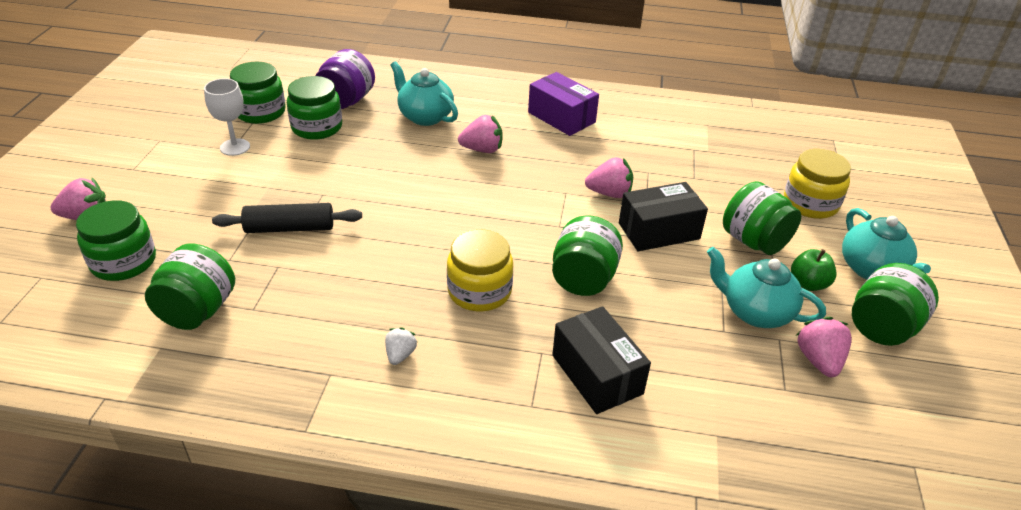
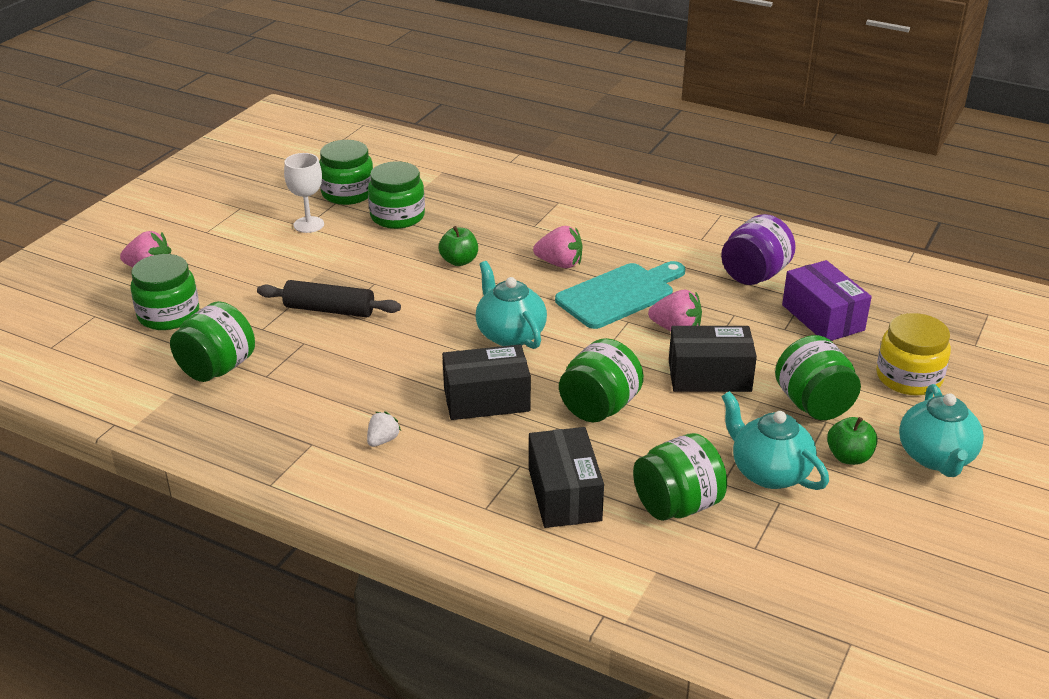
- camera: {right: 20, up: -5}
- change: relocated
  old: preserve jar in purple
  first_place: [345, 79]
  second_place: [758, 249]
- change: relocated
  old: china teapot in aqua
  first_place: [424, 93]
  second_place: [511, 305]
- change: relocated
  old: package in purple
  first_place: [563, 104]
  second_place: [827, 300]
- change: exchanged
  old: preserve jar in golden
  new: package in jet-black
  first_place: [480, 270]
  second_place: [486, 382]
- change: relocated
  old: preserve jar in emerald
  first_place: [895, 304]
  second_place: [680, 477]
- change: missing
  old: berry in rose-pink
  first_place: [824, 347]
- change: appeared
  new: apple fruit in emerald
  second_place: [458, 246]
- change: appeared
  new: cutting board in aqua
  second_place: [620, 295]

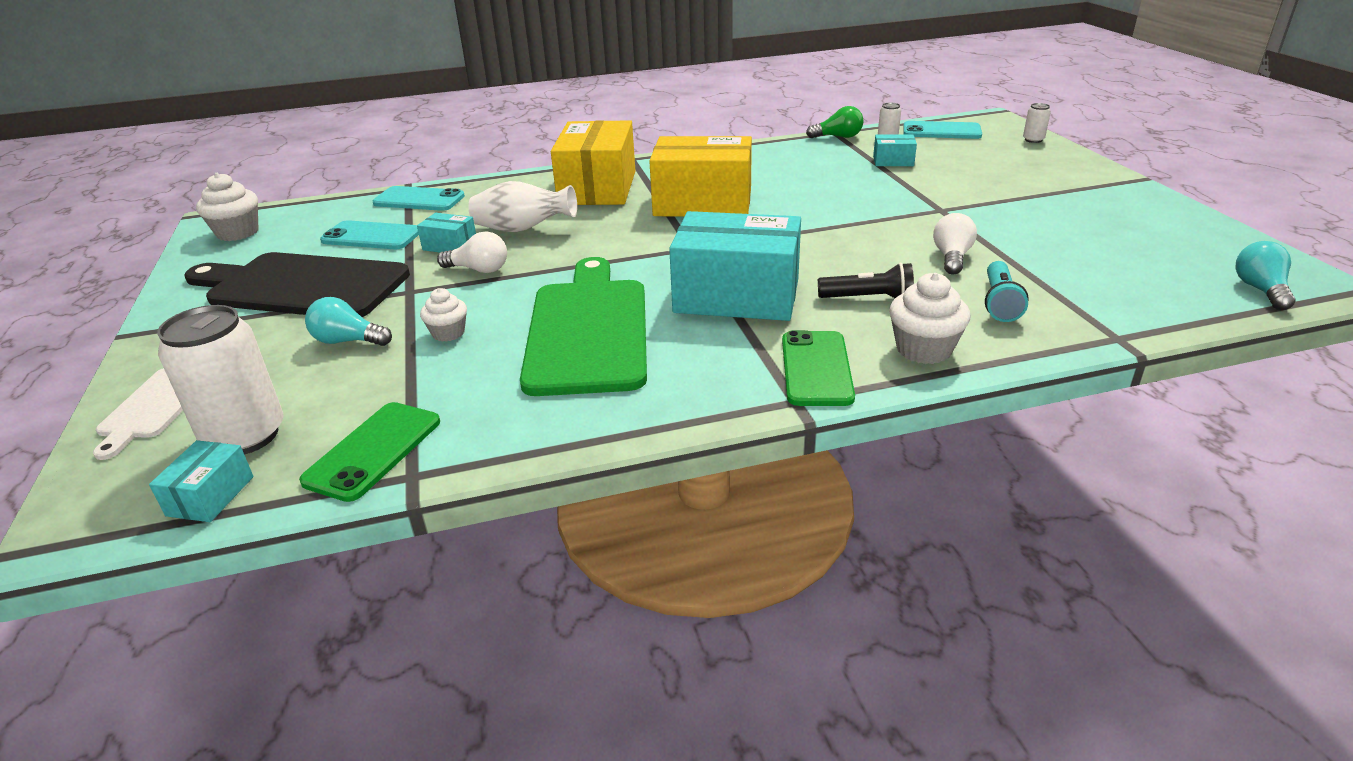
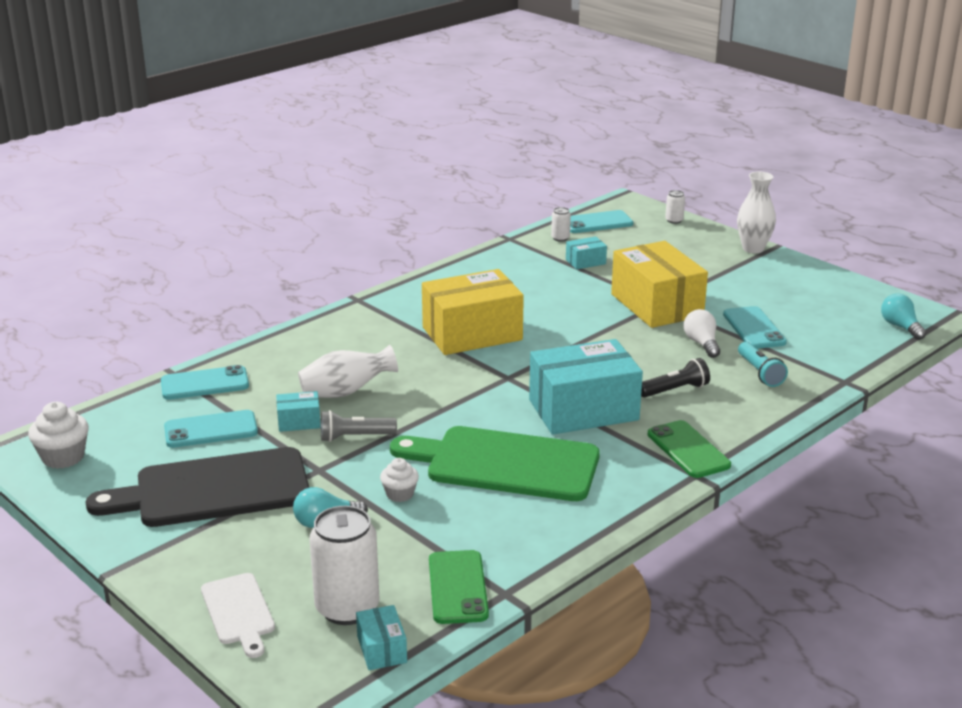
- camera: {right: -30, up: -5}
- change: missing
  old: bulb in emerald
  first_place: [835, 122]
- change: relocated
  old: package in golden
  first_place: [593, 162]
  second_place: [659, 284]
- change: exchanged
  old: bulb in pure white
  new: torch in grey
  first_place: [472, 252]
  second_place: [359, 426]
- change: spun
  old: cutting board in emerald
  first_place: [583, 326]
  second_place: [495, 463]
  degrees: -45
- change: missing
  old: fairy cake in pure white
  first_place: [929, 318]
- change: appeared
  new: tall vase in pure white
  second_place: [756, 212]
- change: appeared
  new: mobile phone in aqua
  second_place: [755, 327]

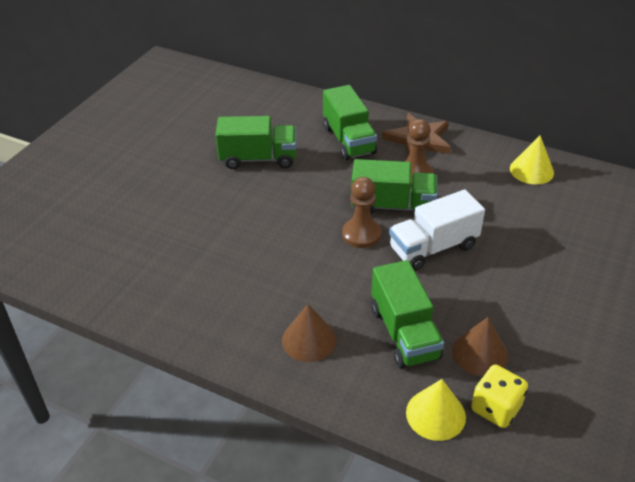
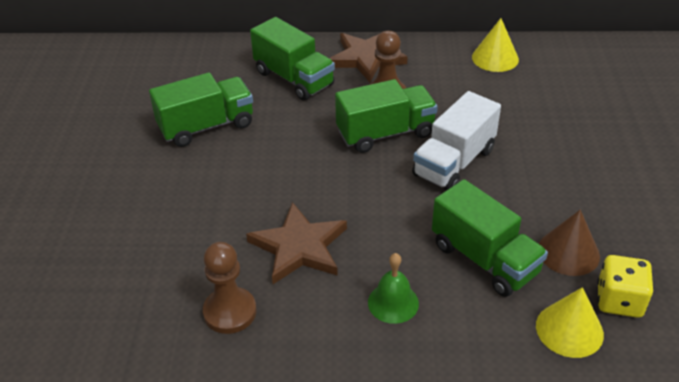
- camera: {right: -25, up: 0}
- change: relocated
  old: pawn in dark brown
  first_place: [361, 212]
  second_place: [229, 288]
- change: exchanged
  old: cone shape in dark brown
  new: hand bell in emerald
  first_place: [309, 333]
  second_place: [393, 288]
- change: appeared
  new: star in dark brown
  second_place: [296, 243]

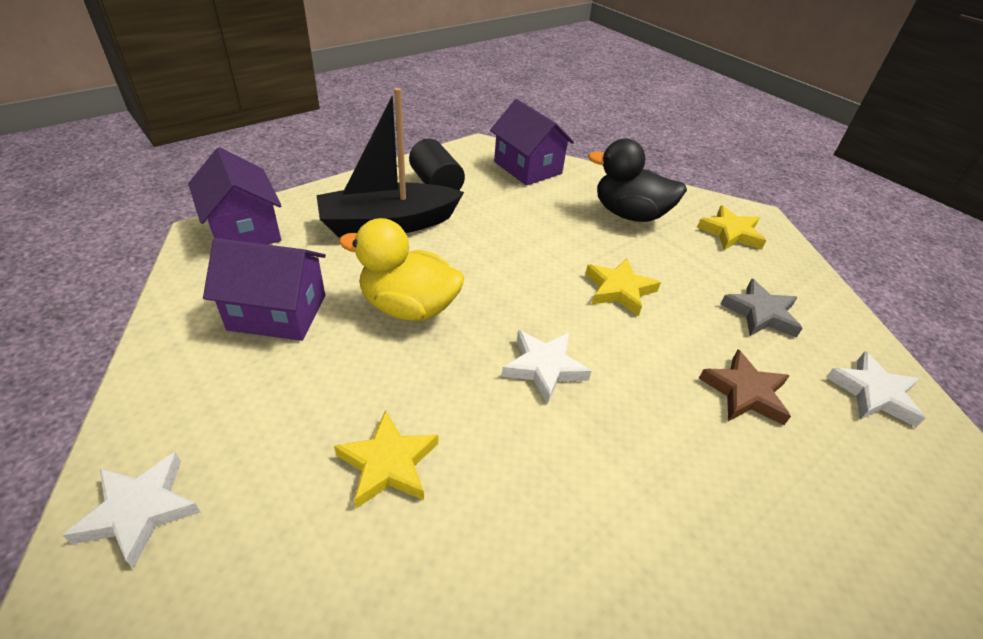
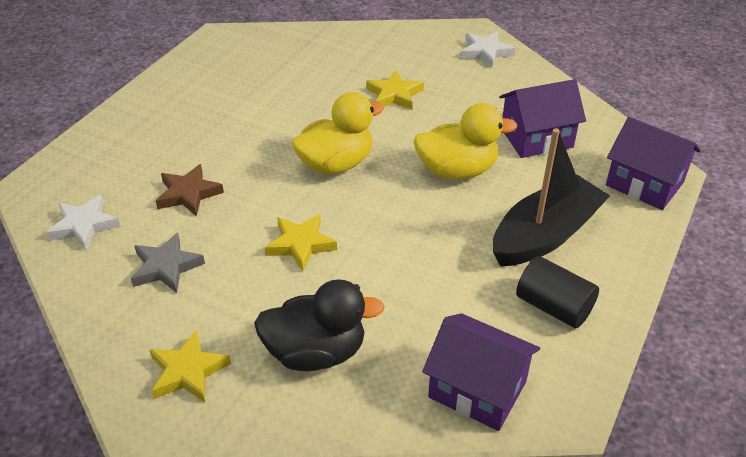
- camera: {right: 160, up: 0}
- change: exchanged
  old: star in pure white
  new: rubber duck in golden
  first_place: [547, 367]
  second_place: [338, 133]

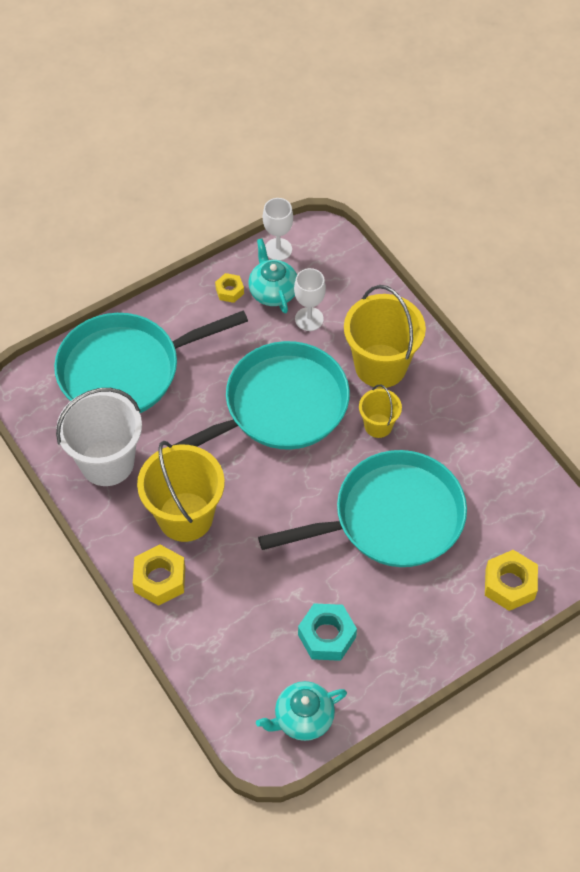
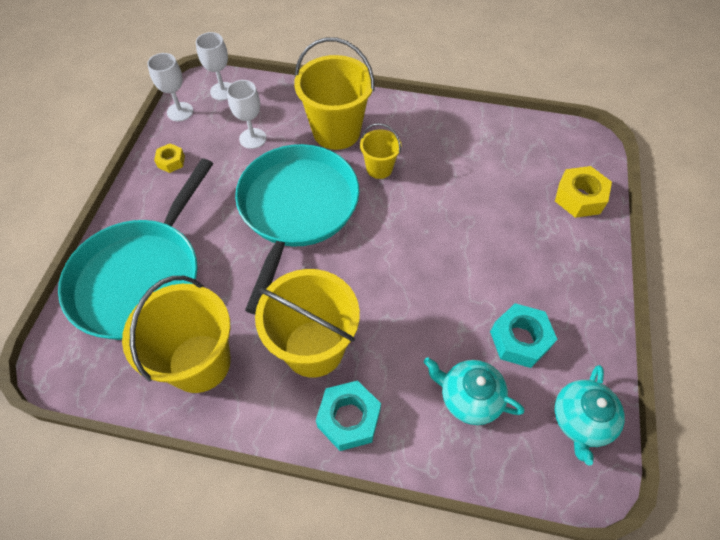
- camera: {right: -45, up: 0}
- change: relocated
  old: china teapot in aqua
  first_place: [273, 276]
  second_place: [474, 391]
- change: colour
  old: sand bucket in pure white
  new: sand bucket in golden
  first_place: [99, 437]
  second_place: [176, 334]
- change: missing
  old: skillet in aqua
  first_place: [362, 508]
- change: colour
  old: hex nut in golden
  new: hex nut in aqua
  first_place: [159, 575]
  second_place: [348, 416]
- change: appeared
  new: wine glass in pure white
  second_place: [213, 66]

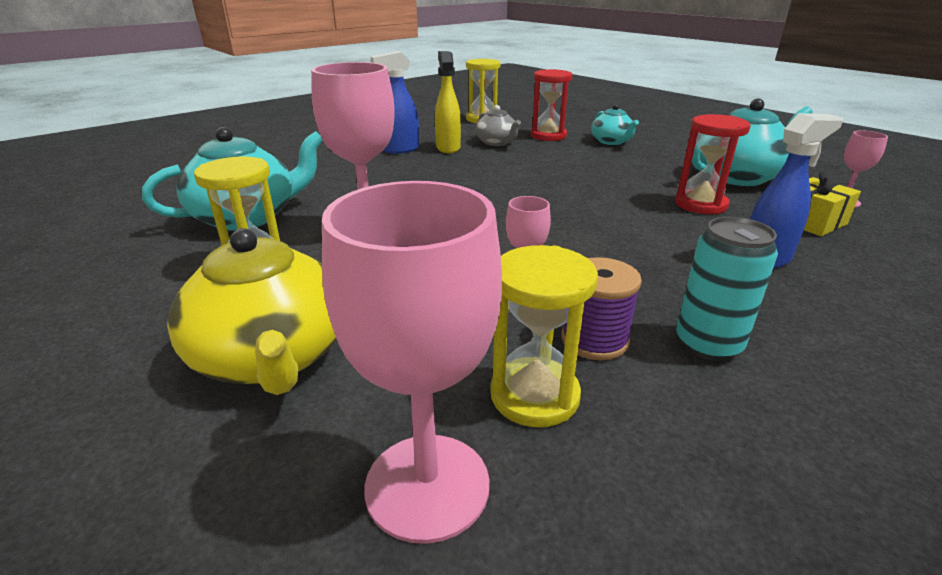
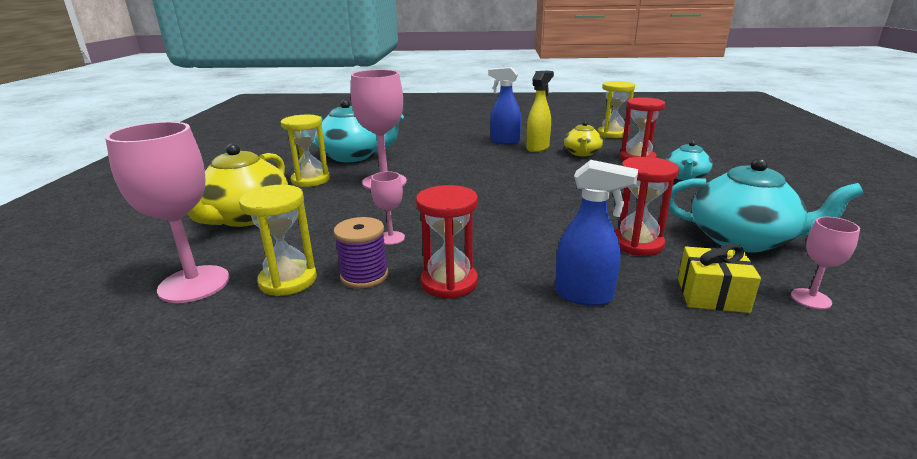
- camera: {right: 45, up: -5}
- change: colour
  old: china teapot in grey
  new: china teapot in golden
  first_place: [498, 125]
  second_place: [583, 138]
- change: missing
  old: tin in aqua
  first_place: [727, 289]
- change: appeared
  new: sandglass in scarlet
  second_place: [447, 242]

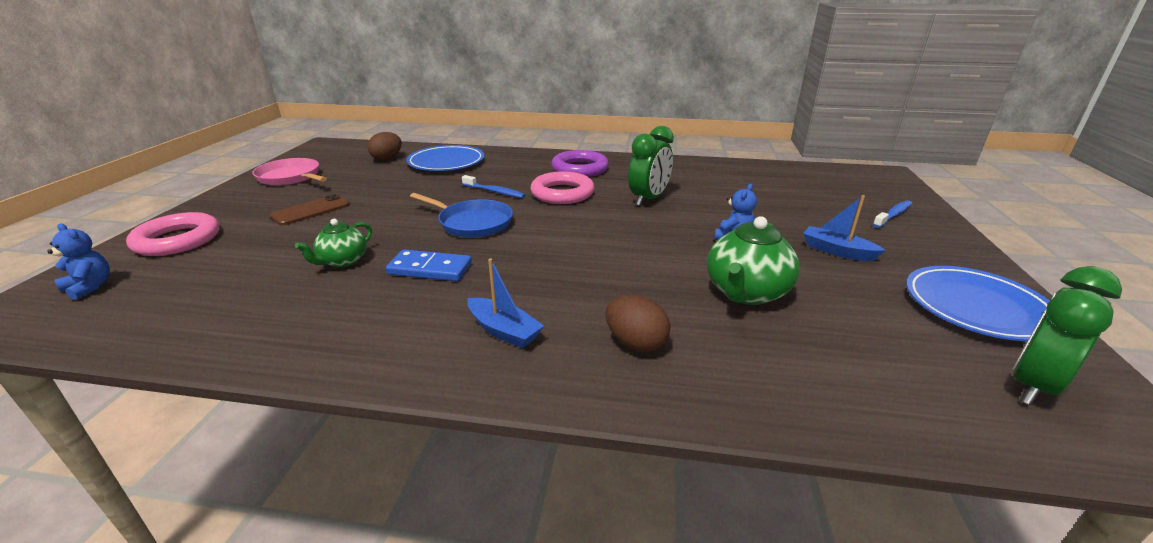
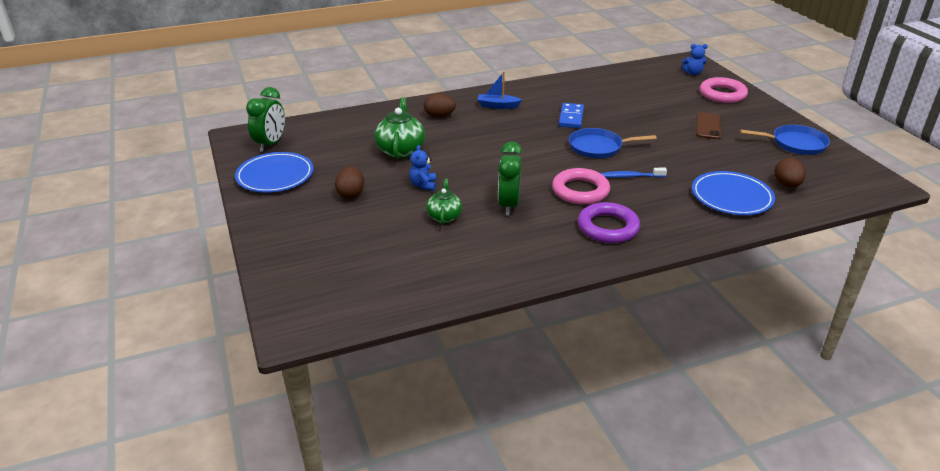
- camera: {right: 150, up: 5}
- change: colour
  old: skillet in rose-pink
  new: skillet in royal blue
  first_place: [289, 171]
  second_place: [785, 140]
- change: exchanged
  old: toy boat in royal blue
  new: egg in dark brown
  first_place: [844, 228]
  second_place: [349, 182]
- change: missing
  old: tooth brush in royal blue
  first_place: [892, 214]
- change: relocated
  old: china teapot in emerald
  first_place: [333, 243]
  second_place: [444, 201]
- change: spun
  old: domino in royal blue
  first_place: [429, 265]
  second_place: [571, 115]
  degrees: -60

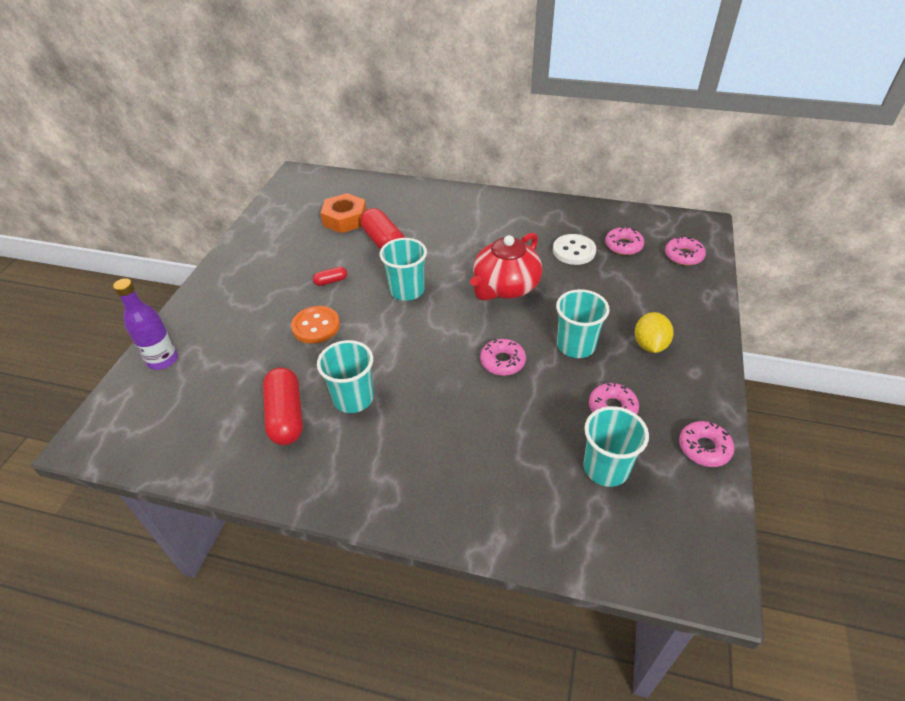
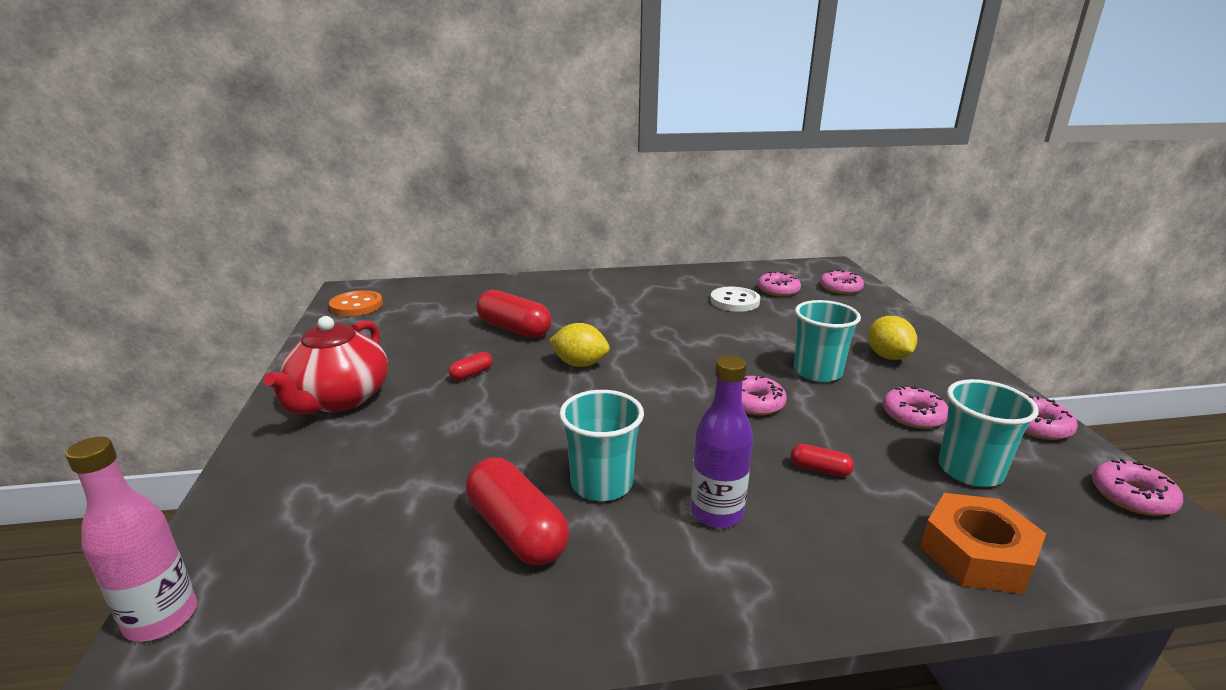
- camera: {right: -25, up: -20}
- change: relocated
  old: hex nut in bright orange
  first_place: [343, 213]
  second_place: [983, 543]
- change: relocated
  old: china teapot in scarlet
  first_place: [506, 266]
  second_place: [326, 365]
- change: exchanged
  old: tumbler in aqua
  new: lemon in golden
  first_place: [403, 269]
  second_place: [579, 345]
- change: relocated
  old: drink bottle in purple
  first_place: [145, 324]
  second_place: [722, 441]
- change: relocated
  old: button in bright orange
  first_place: [315, 325]
  second_place: [356, 303]
- change: appeared
  new: drink bottle in rose-pink
  second_place: [131, 539]
- change: appeared
  new: capsule in scarlet
  second_place: [822, 460]
- change: appeared
  new: glazed donut in rose-pink
  second_place: [1137, 487]

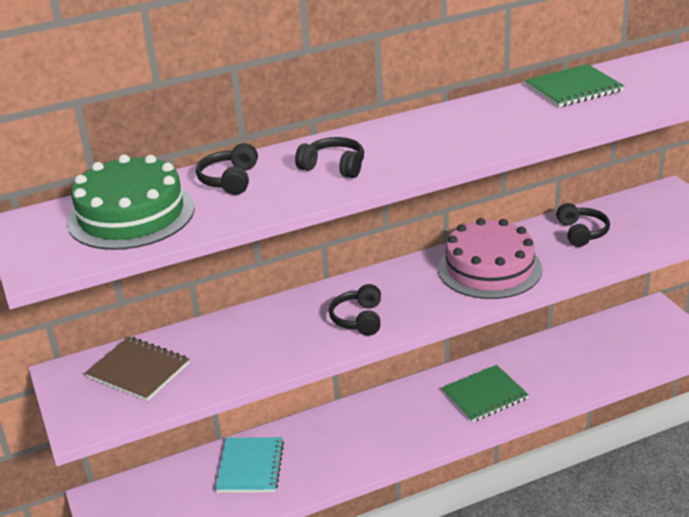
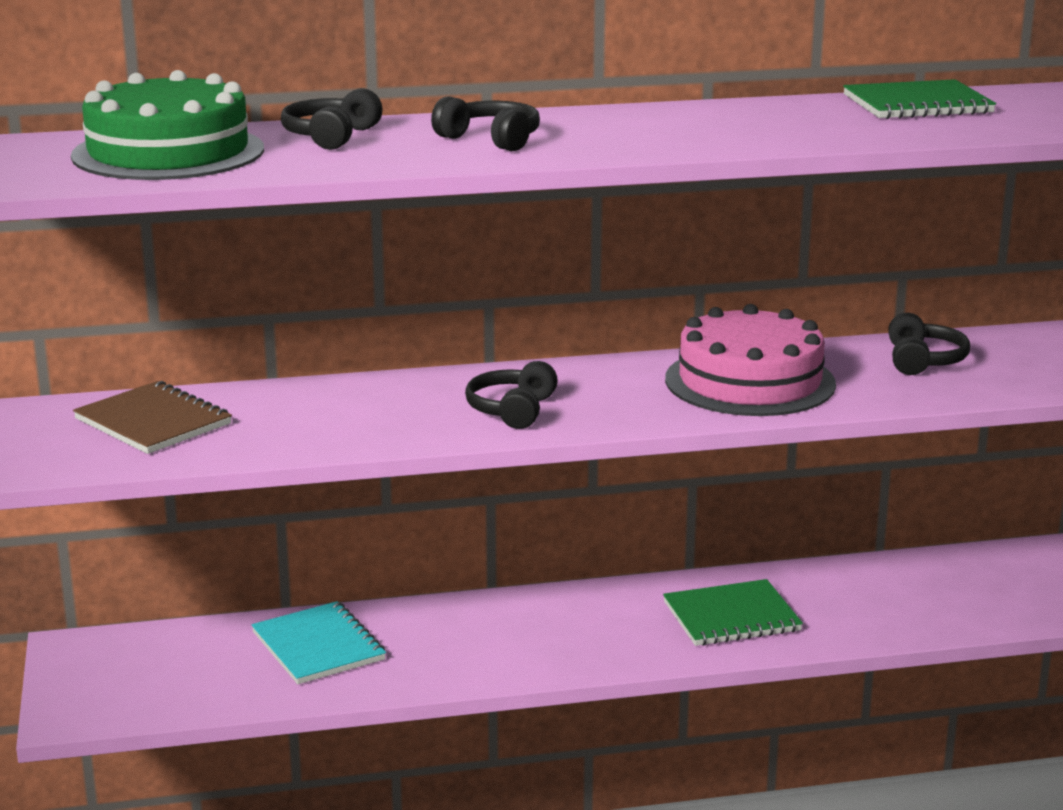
- camera: {right: 10, up: -10}
- change: spun
  old: exercise book in aqua
  first_place: [249, 465]
  second_place: [319, 642]
  degrees: -45

